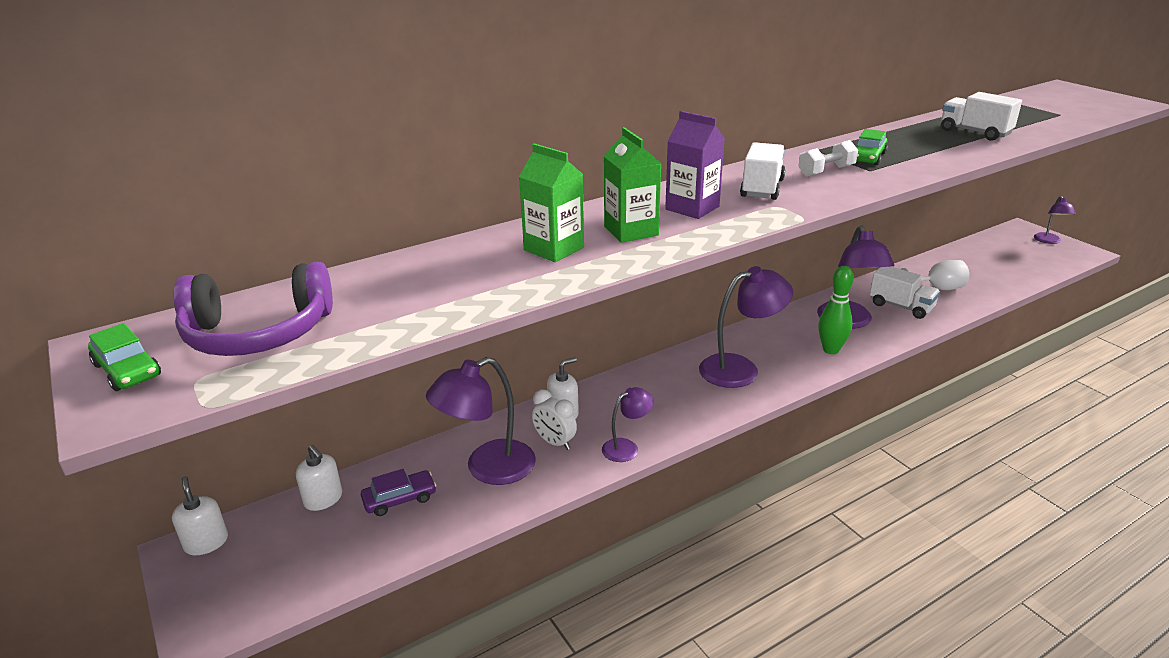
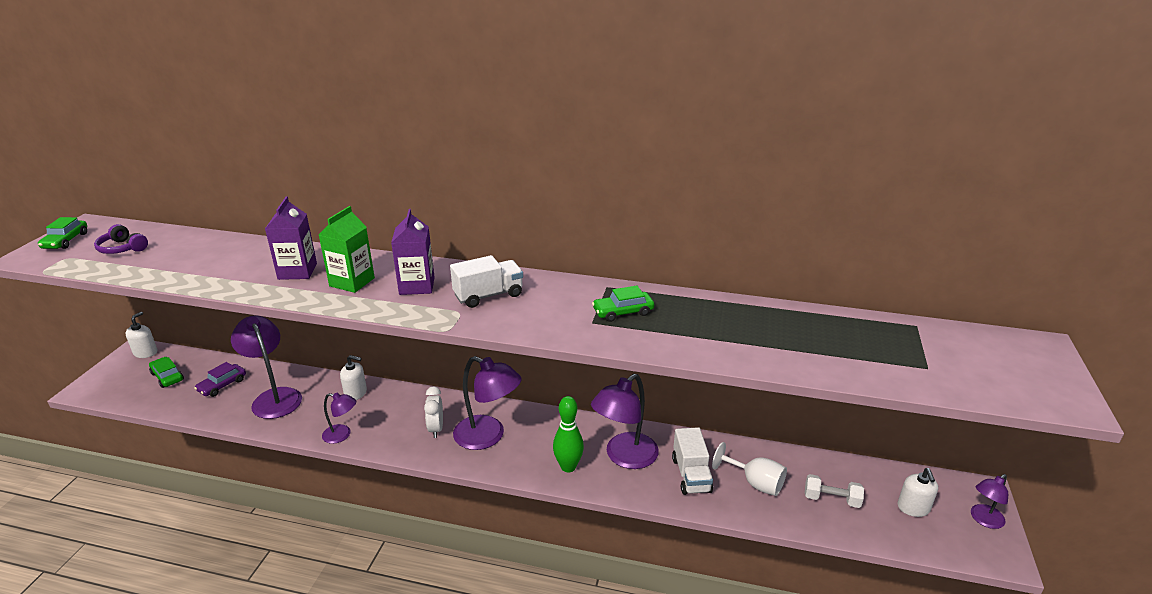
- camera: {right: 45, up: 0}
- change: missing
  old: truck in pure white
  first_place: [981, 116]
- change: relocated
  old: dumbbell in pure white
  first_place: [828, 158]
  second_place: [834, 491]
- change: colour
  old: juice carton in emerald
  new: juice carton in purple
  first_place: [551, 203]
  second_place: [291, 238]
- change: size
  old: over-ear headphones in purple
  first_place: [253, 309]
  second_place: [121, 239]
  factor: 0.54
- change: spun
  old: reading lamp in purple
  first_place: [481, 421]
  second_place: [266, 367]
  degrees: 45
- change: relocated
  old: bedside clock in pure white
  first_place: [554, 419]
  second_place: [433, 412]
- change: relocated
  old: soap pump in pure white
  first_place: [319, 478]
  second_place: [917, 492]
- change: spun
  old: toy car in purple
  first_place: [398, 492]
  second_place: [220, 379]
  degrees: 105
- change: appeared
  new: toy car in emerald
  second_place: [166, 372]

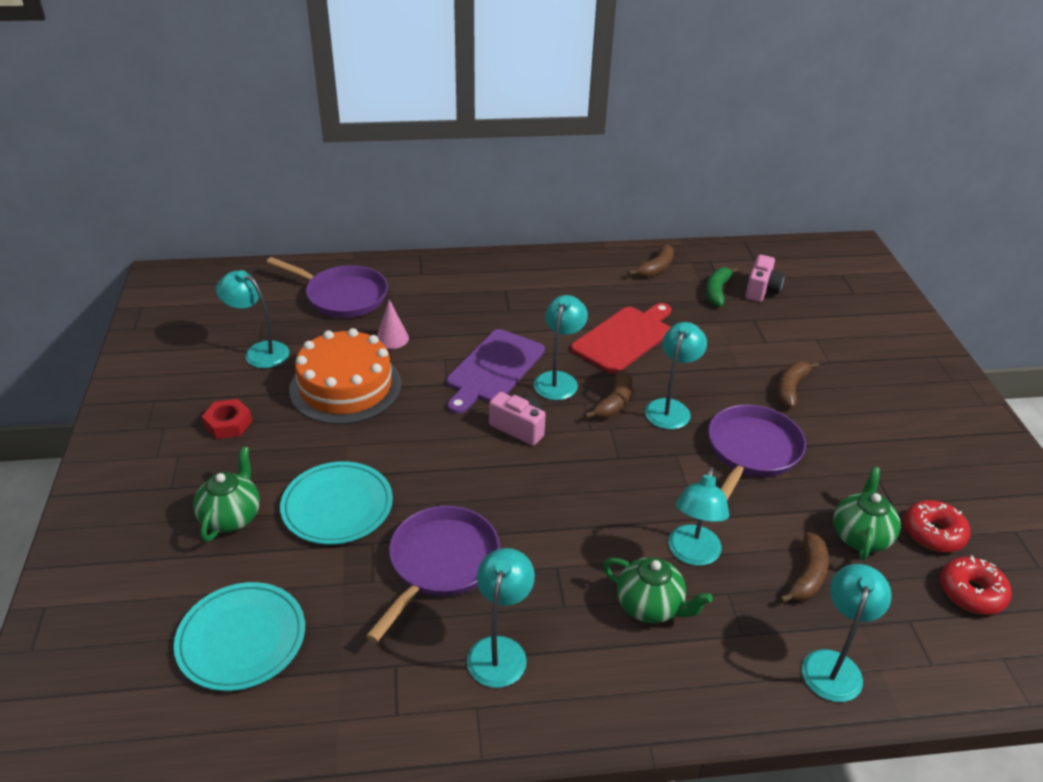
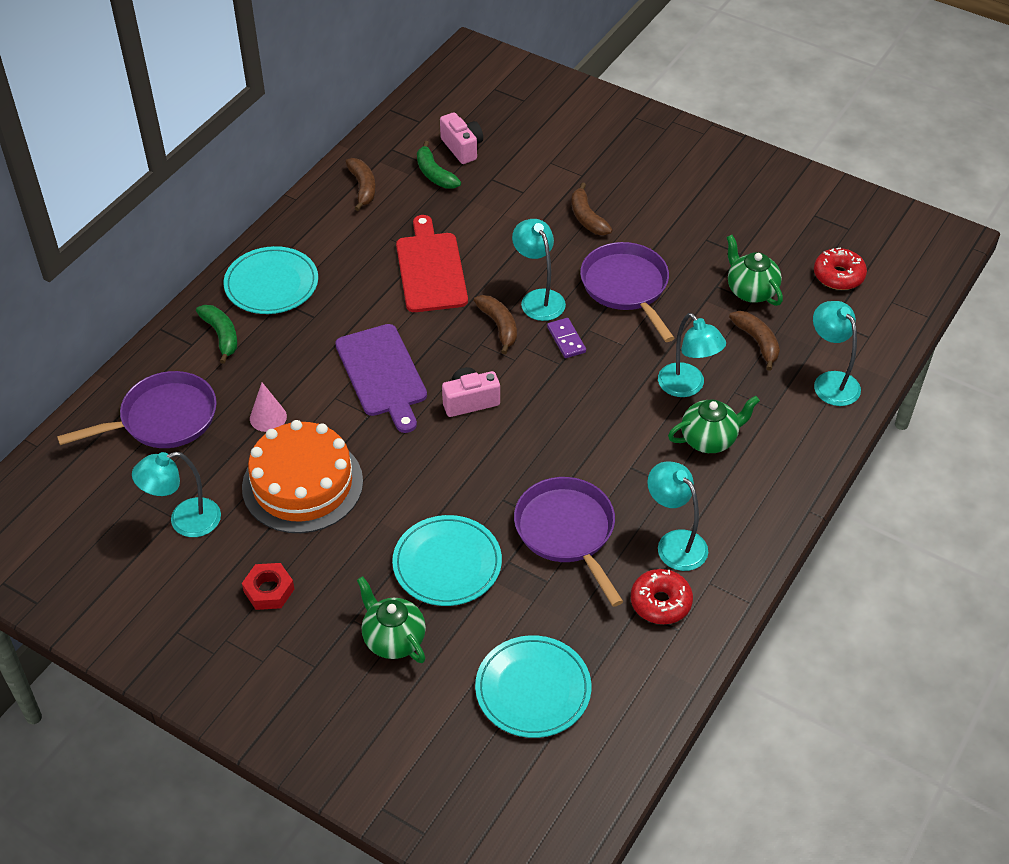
- camera: {right: -50, up: 10}
- change: missing
  old: reading lamp in aqua
  first_place: [561, 347]
- change: relocated
  old: glazed donut in scarlet
  first_place: [937, 526]
  second_place: [662, 596]
- change: appeared
  new: dinner plate in aqua
  second_place: [271, 280]
- change: appeared
  new: banana fruit in emerald
  second_place: [216, 334]
- change: appeared
  new: domino in purple
  second_place: [566, 338]

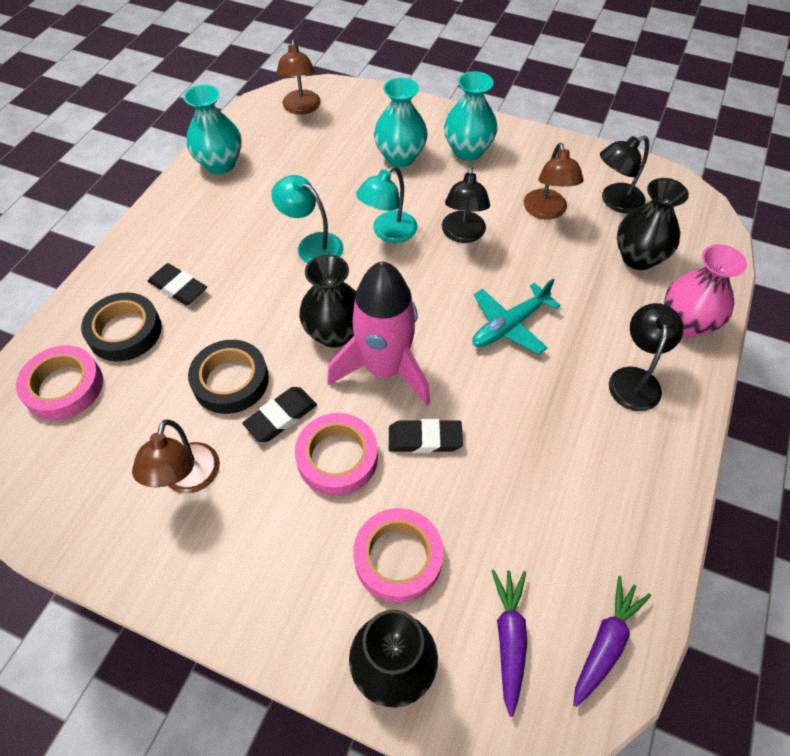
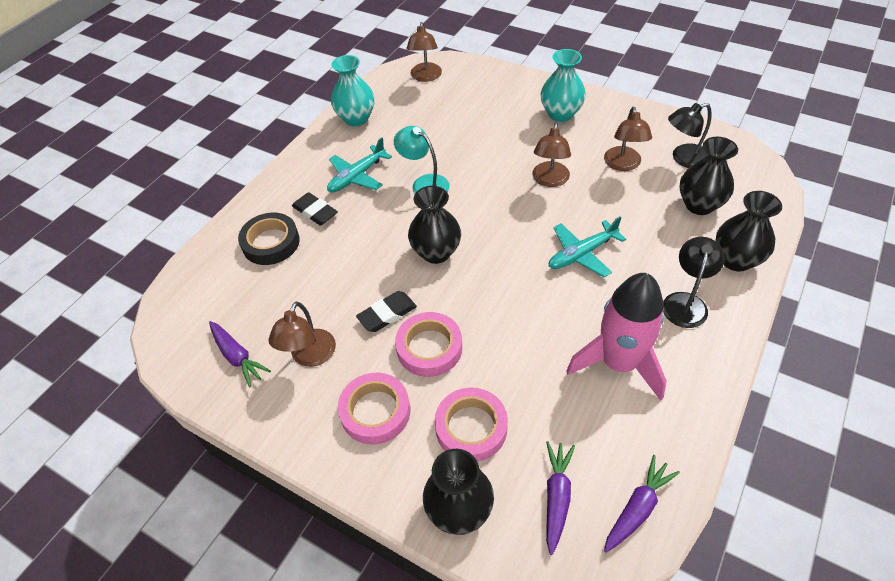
- camera: {right: 10, up: -5}
- change: missing
  old: tall vase in aqua
  first_place: [401, 122]
- change: missing
  old: reading lamp in aqua
  first_place: [387, 204]
- change: colour
  old: reading lamp in jet-black
  new: reading lamp in dark brown
  first_place: [466, 204]
  second_place: [552, 155]
- change: colour
  old: tall vase in rose-pink
  new: tall vase in jet-black
  first_place: [705, 290]
  second_place: [749, 231]
- change: relocated
  old: toy rocket in rose-pink
  first_place: [378, 333]
  second_place: [616, 337]
- change: missing
  old: sticky tape in jet-black
  first_place: [228, 377]
- change: relocated
  old: sticky tape in rose-pink
  first_place: [59, 382]
  second_place: [374, 409]
- change: missing
  old: eraser in jet-black
  first_place: [426, 436]
- change: appeared
  new: aeroplane in aqua
  second_place: [359, 165]
- change: appeared
  new: toy carrot in purple
  second_place: [240, 354]

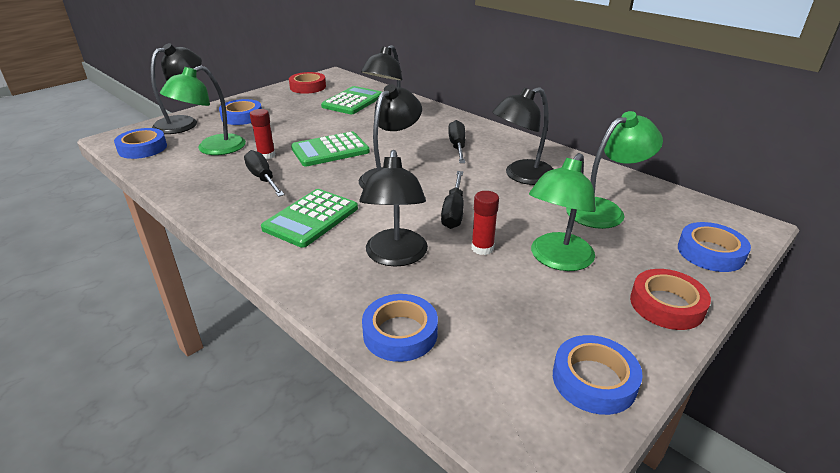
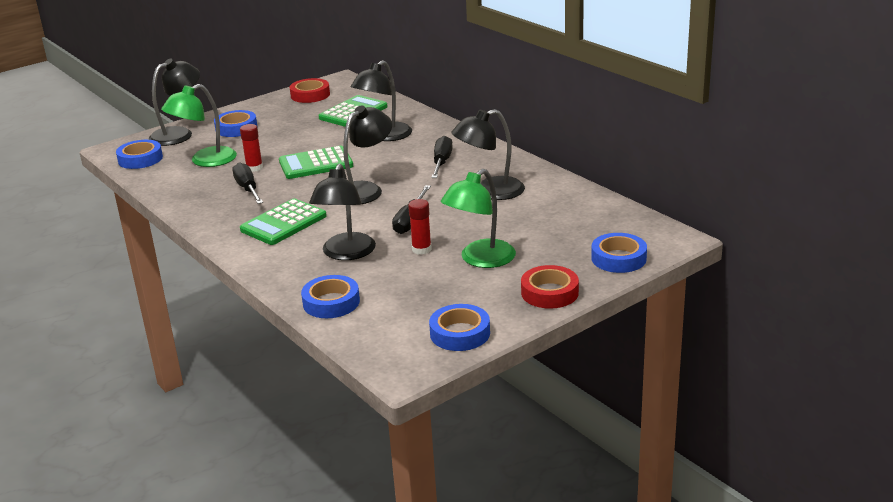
- camera: {right: 10, up: -5}
- change: missing
  old: reading lamp in emerald
  first_place: [614, 170]

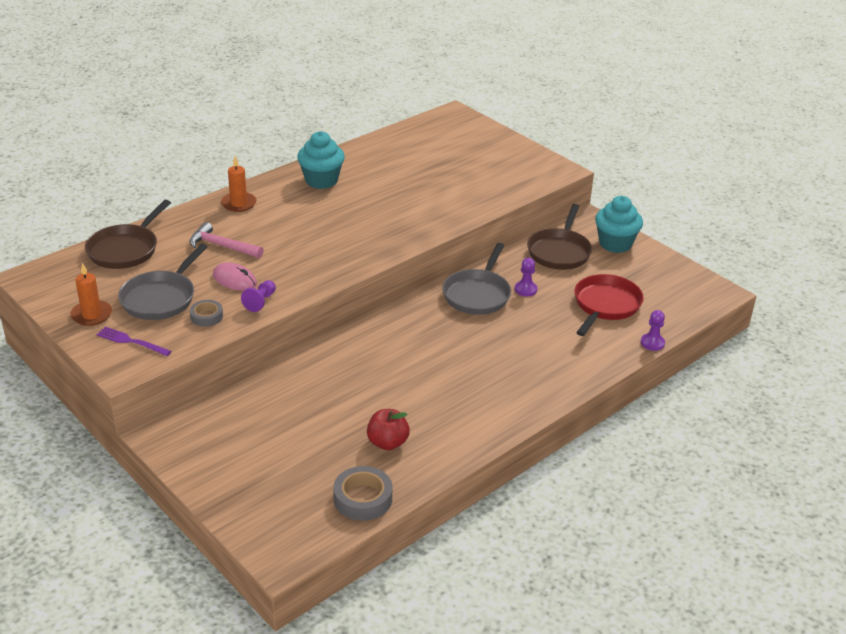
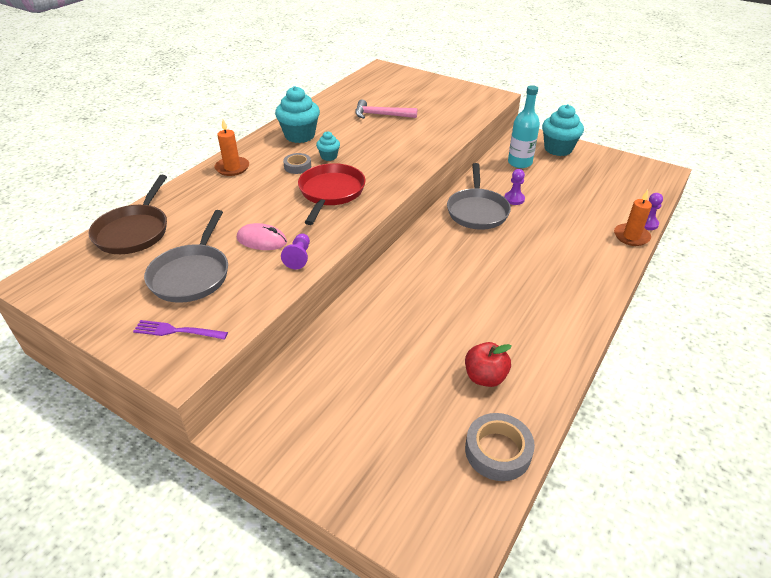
- camera: {right: -15, up: 5}
- change: exchanged
  old: skillet in dark brown
  new: drink bottle in aqua
  first_place: [559, 237]
  second_place: [524, 126]
- change: relocated
  old: carpenter's hammer in rose-pink
  first_place: [227, 240]
  second_place: [386, 109]
- change: relocated
  old: wax candle in bright orange
  first_place: [91, 294]
  second_place: [633, 218]
- change: relocated
  old: skillet in scarlet
  first_place: [609, 305]
  second_place: [332, 194]
- change: relocated
  old: sticky tape in grey
  first_place: [206, 313]
  second_place: [297, 163]
- change: appeared
  new: fairy cake in aqua
  second_place: [328, 146]

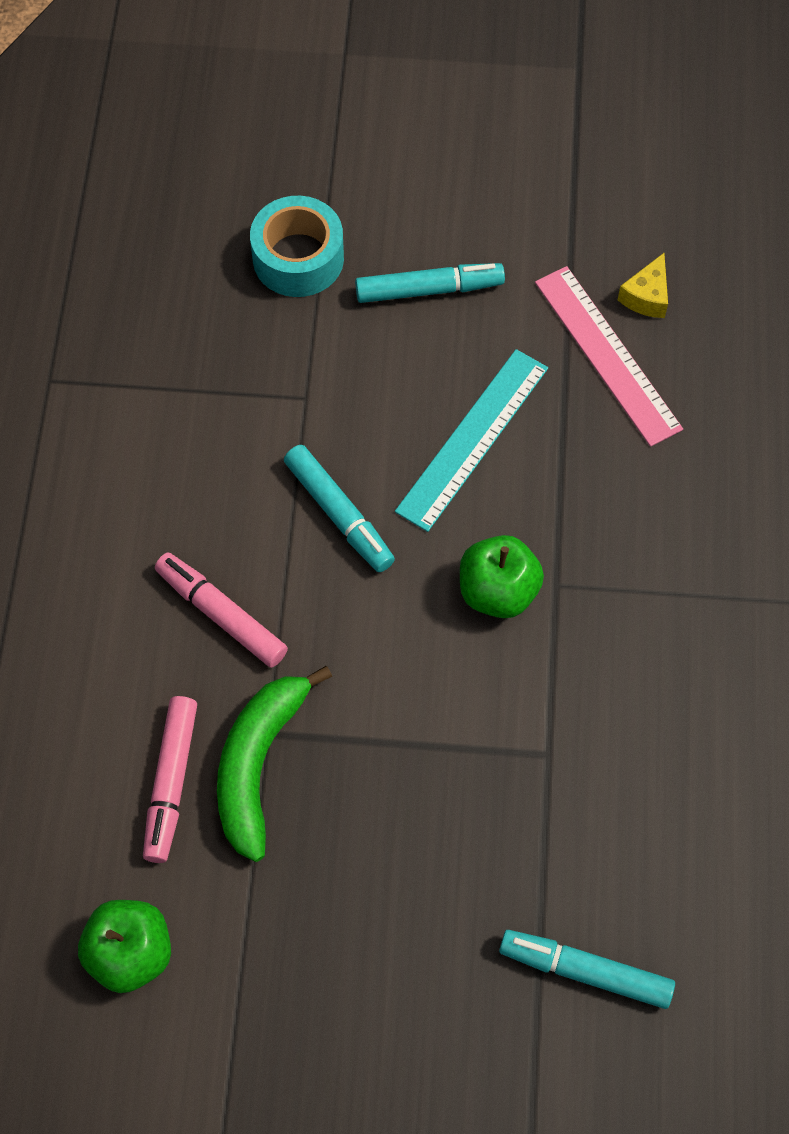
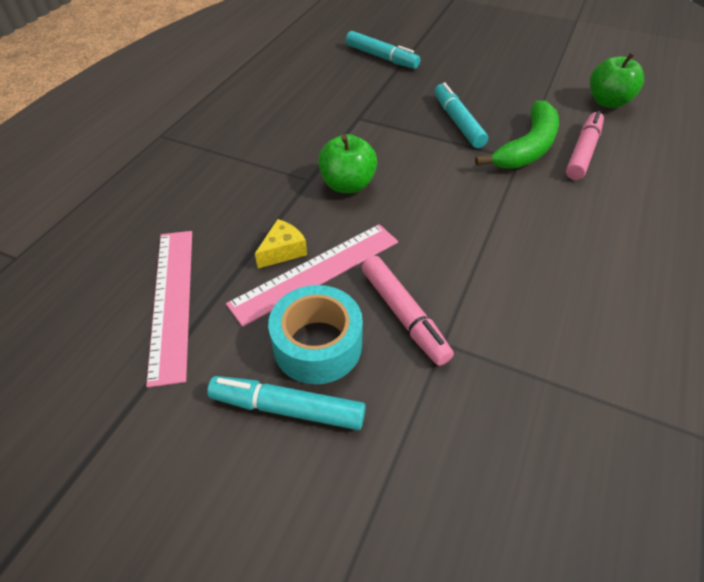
- camera: {right: -160, up: -15}
- change: relocated
  old: sticky tape in aqua
  first_place: [297, 246]
  second_place: [315, 334]
- change: relocated
  old: piece of cheese in golden
  first_place: [643, 285]
  second_place: [281, 243]
- change: colour
  old: straightedge in aqua
  new: straightedge in rose-pink
  first_place: [471, 440]
  second_place: [312, 275]
- change: relocated
  old: marker pen in aqua
  first_place: [339, 508]
  second_place: [461, 115]
- change: relocated
  old: marker pen in rose-pink
  first_place: [221, 610]
  second_place: [408, 311]

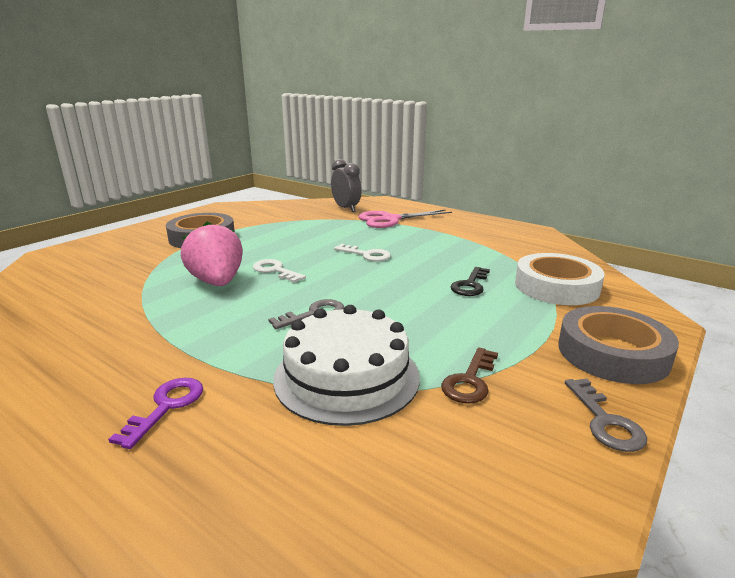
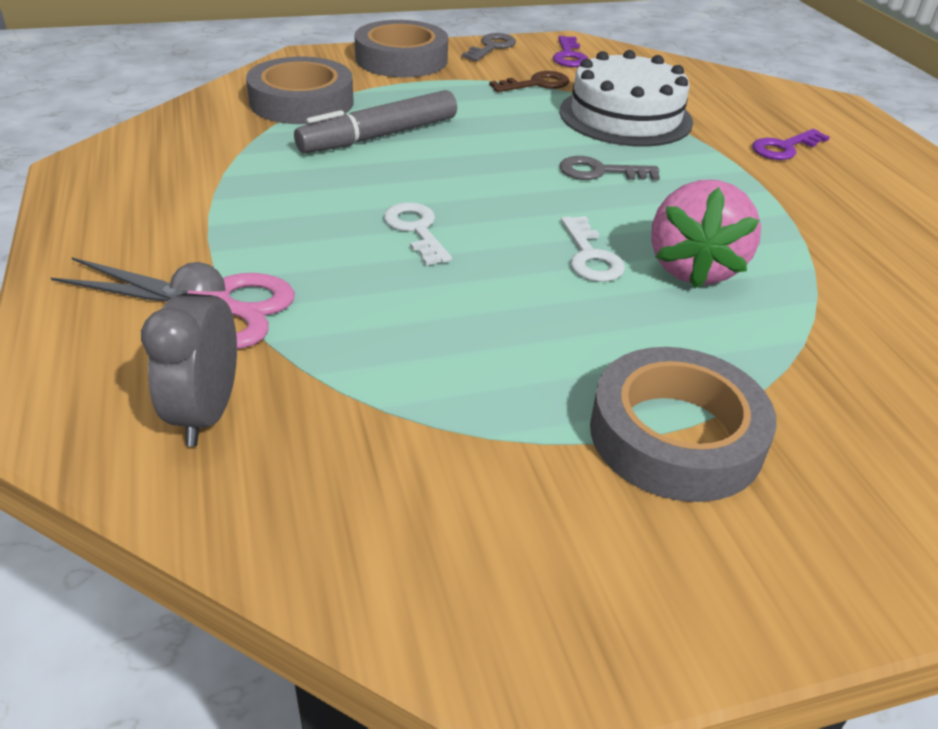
- camera: {right: -145, up: 15}
- change: colour
  old: sticky tape in pure white
  new: sticky tape in grey
  first_place: [560, 279]
  second_place: [300, 90]
- change: exchanged
  old: latchkey in jet-black
  new: marker pen in grey
  first_place: [470, 281]
  second_place: [375, 121]
- change: appeared
  new: latchkey in purple
  second_place: [570, 51]

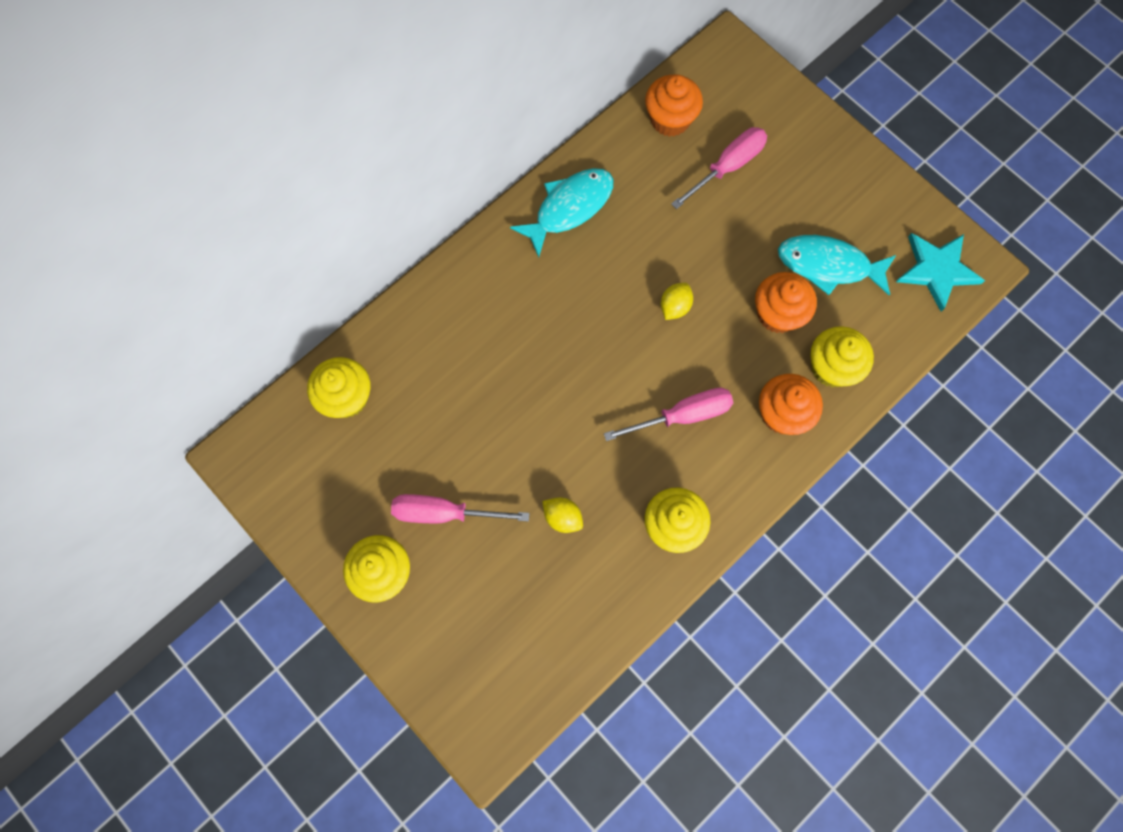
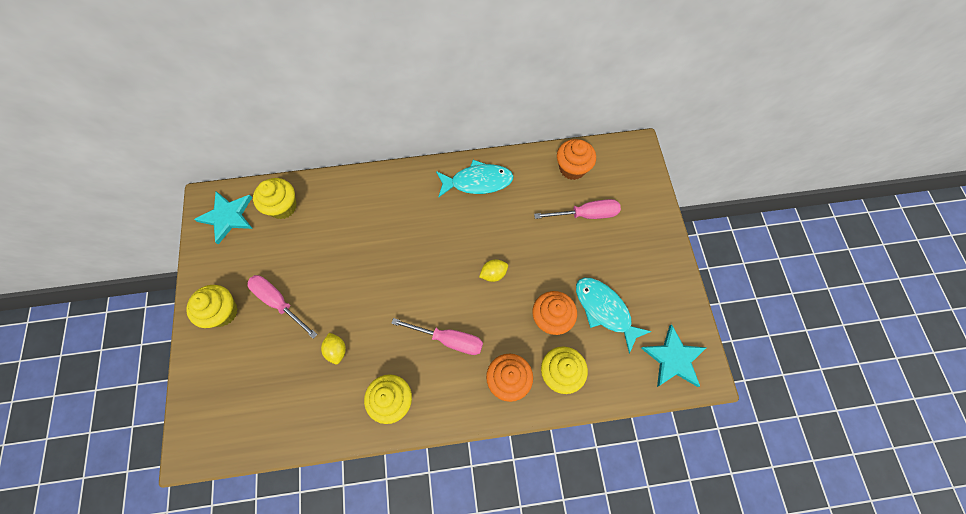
- camera: {right: 35, up: -5}
- change: appeared
  new: star in aqua
  second_place: [223, 217]

